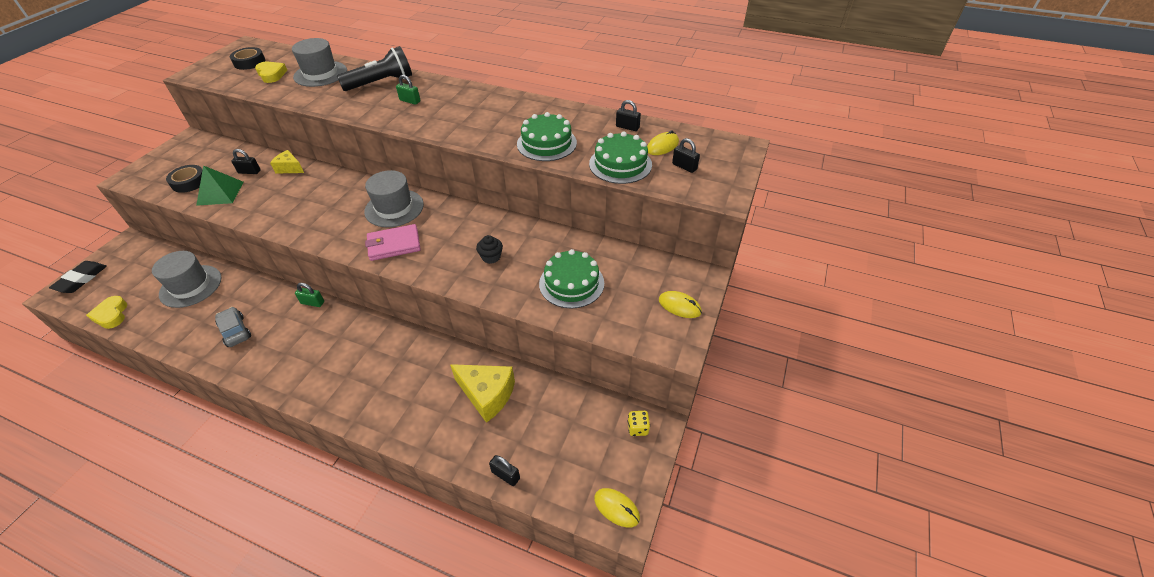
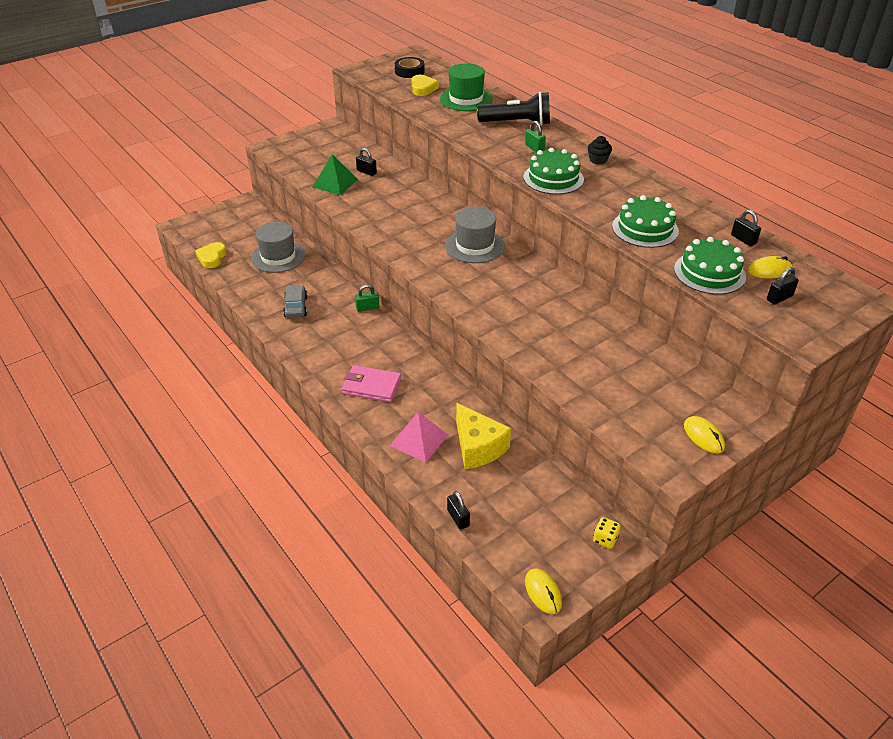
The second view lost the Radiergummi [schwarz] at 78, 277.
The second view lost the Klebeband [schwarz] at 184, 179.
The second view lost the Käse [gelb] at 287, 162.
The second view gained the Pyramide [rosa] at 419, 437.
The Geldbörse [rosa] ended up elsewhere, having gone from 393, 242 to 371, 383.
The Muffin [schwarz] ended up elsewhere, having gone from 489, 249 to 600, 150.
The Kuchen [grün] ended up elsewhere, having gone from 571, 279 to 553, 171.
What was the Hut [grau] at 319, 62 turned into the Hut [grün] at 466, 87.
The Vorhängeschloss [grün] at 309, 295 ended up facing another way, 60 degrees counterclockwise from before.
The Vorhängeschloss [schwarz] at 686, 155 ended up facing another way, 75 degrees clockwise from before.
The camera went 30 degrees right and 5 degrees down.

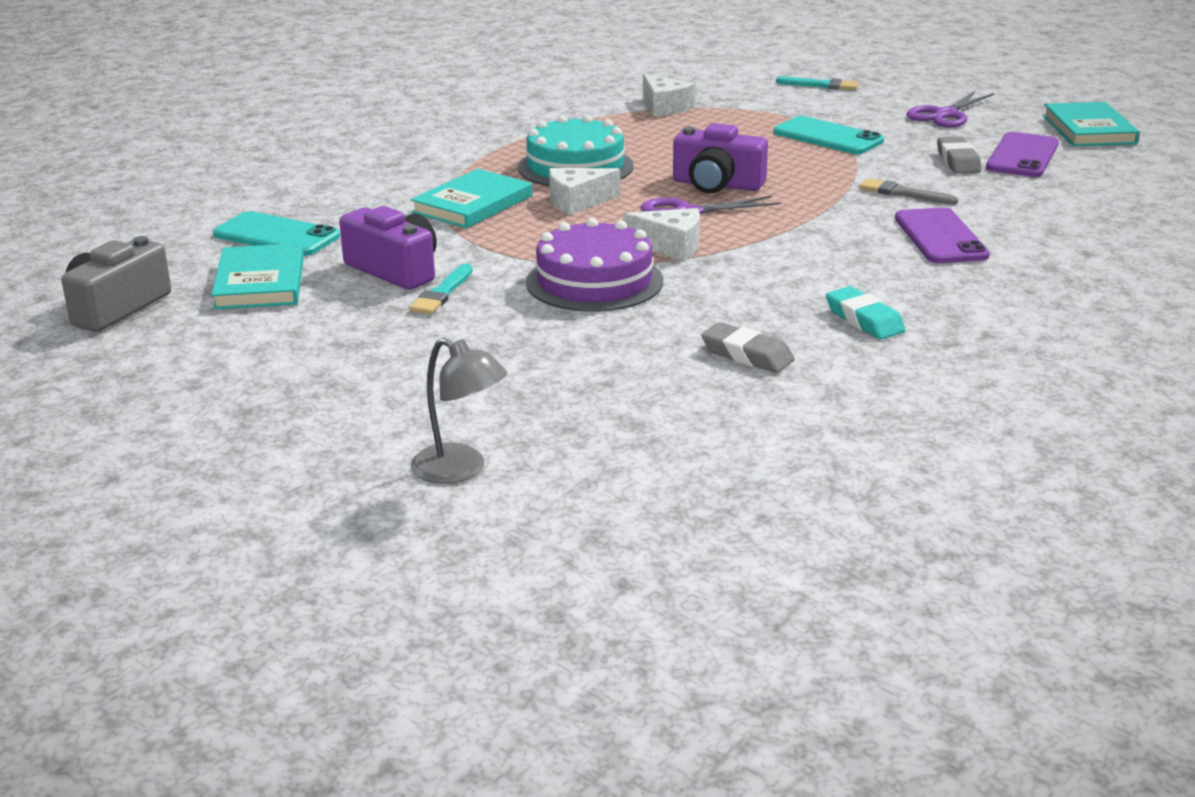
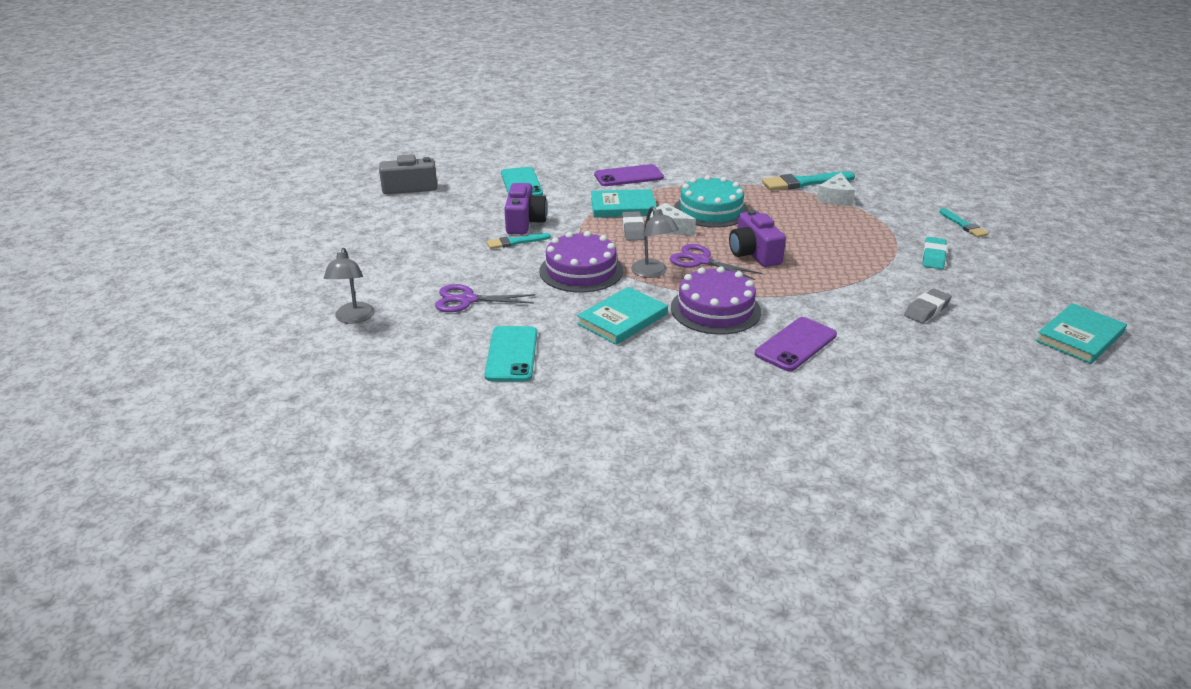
The second view lost the Pinsel [grau] at 908, 191.
The second view gained the Kuchen [lila] at 716, 300.
The second view gained the Pinsel [türkis] at 808, 180.
The Buch [türkis] ended up elsewhere, having gone from 257, 276 to 622, 316.
The Radiergummi [grau] ended up elsewhere, having gone from 748, 347 to 633, 226.
The Handy [türkis] ended up elsewhere, having gone from 829, 135 to 511, 354.
The Radiergummi [türkis] ended up elsewhere, having gone from 866, 313 to 934, 253.
The Schere [lila] ended up elsewhere, having gone from 950, 109 to 485, 298.
The Handy [lila] ended up elsewhere, having gone from 1022, 154 to 629, 175.
Where the Käse [weiß] stood at 661, 234, the Lampe [grau] came to stand at 655, 242.
The camera went 50 degrees right and 5 degrees up.

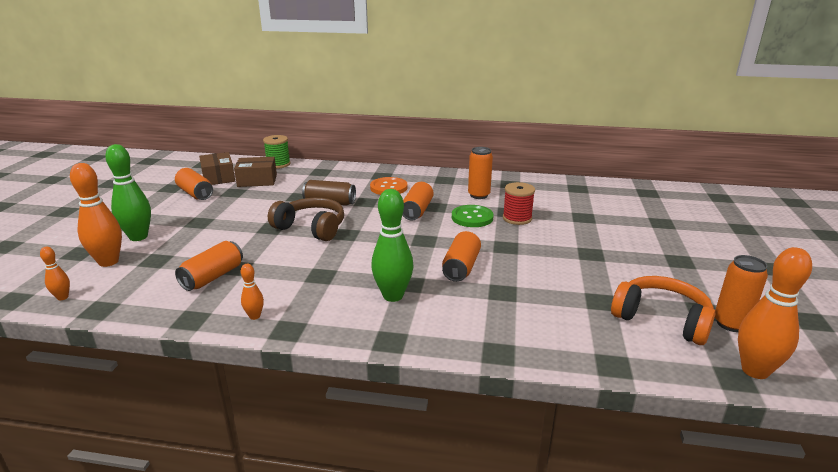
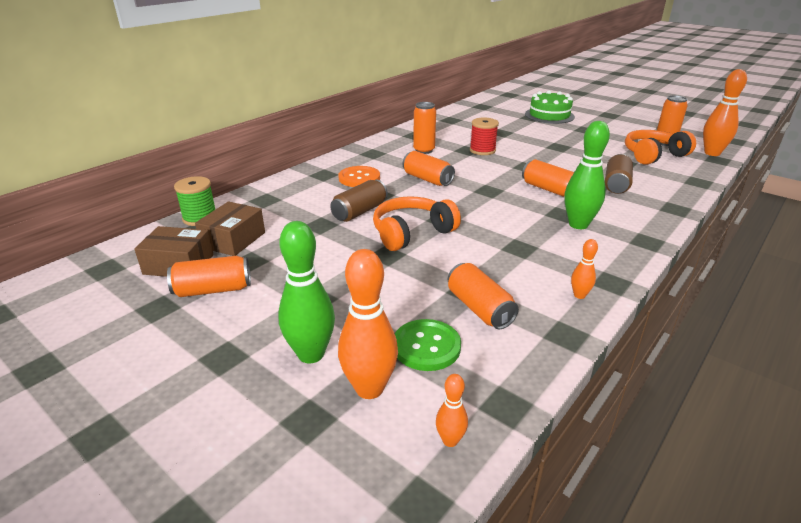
The second view gained the Kuchen [grün] at 550, 107.
The second view gained the Dose [braun] at 619, 174.
The Knopf [grün] ended up elsewhere, having gone from 473, 216 to 428, 345.
What was the Kopfhörer [braun] at 306, 219 turned into the Kopfhörer [orange] at 417, 223.
The camera went 60 degrees left and 5 degrees up.

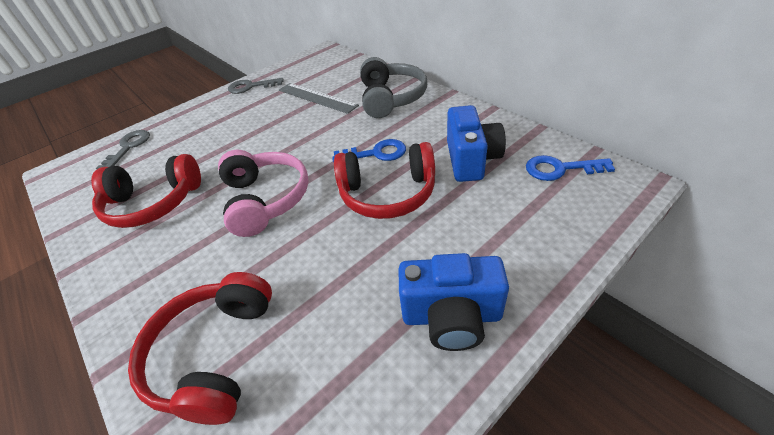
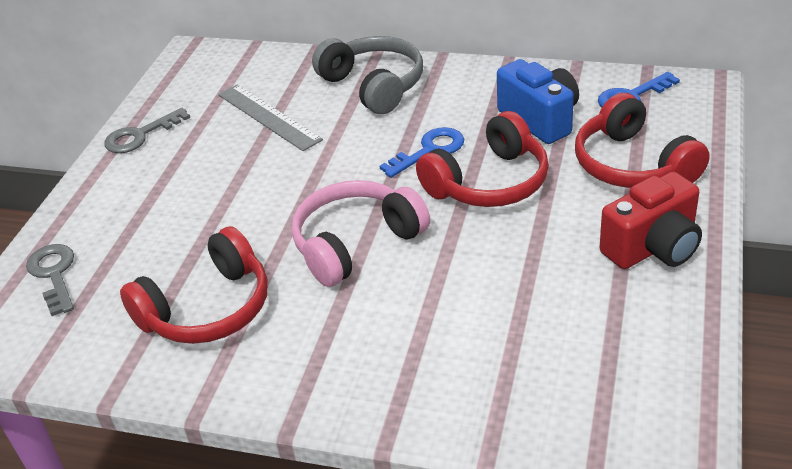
The Kopfhörer [rot] ended up elsewhere, having gone from 200, 348 to 642, 140.
What was the Kamera [blau] at 454, 302 turned into the Kamera [rot] at 650, 220.
The Kopfhörer [rosa] at 263, 193 ended up facing another way, 75 degrees counterclockwise from before.
The Lineal [grau] at 319, 98 ended up facing another way, 45 degrees clockwise from before.
The camera went 35 degrees left and 5 degrees down.

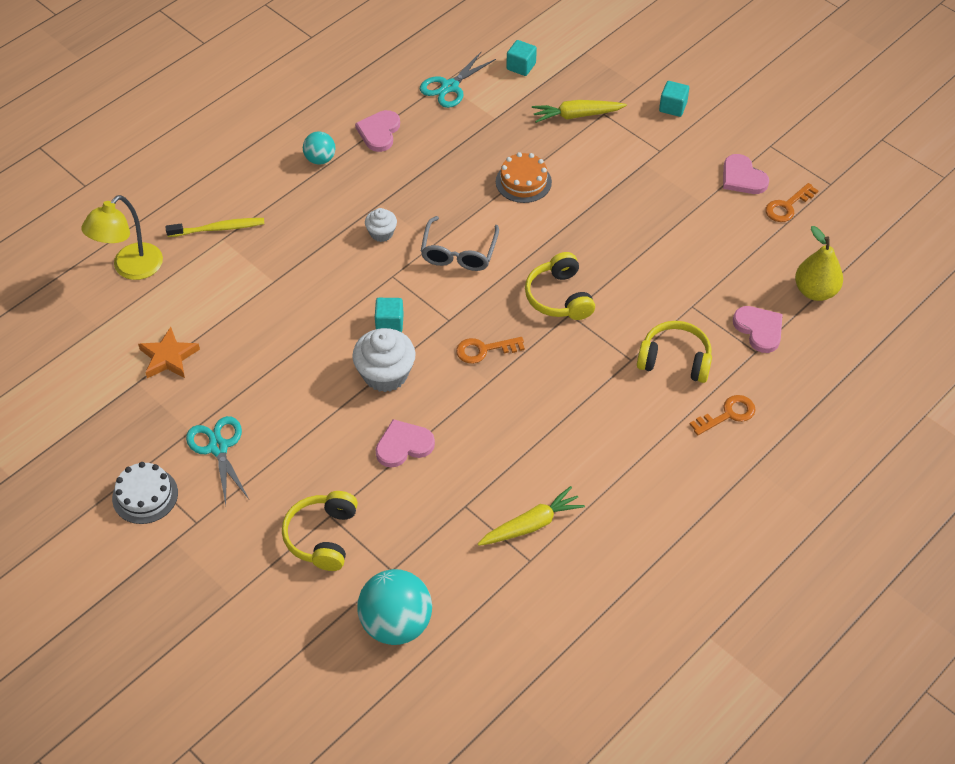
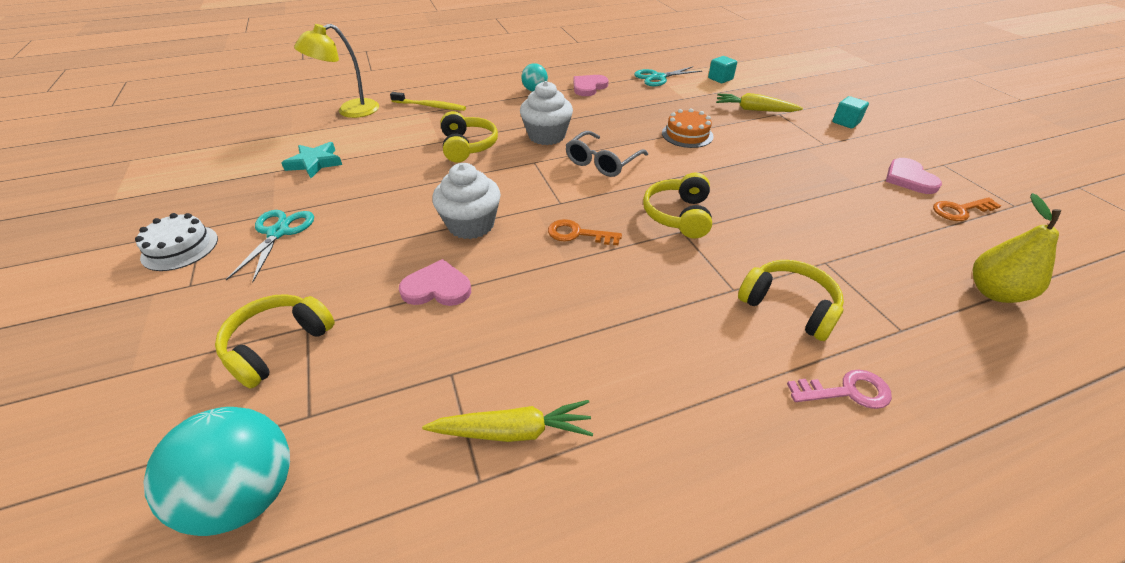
The second view lost the Kubus [türkis] at 389, 315.
The second view lost the Herz [rosa] at 758, 329.
The second view gained the Kopfhörer [gelb] at 469, 136.
What was the Stern [orange] at 169, 352 turned into the Stern [türkis] at 311, 160.
What was the Schlüssel [orange] at 722, 415 turned into the Schlüssel [rosa] at 839, 389.
The size of the Muffin [weiß] at 381, 225 changed by a factor of 1.80.
The camera went 25 degrees right and 10 degrees down.

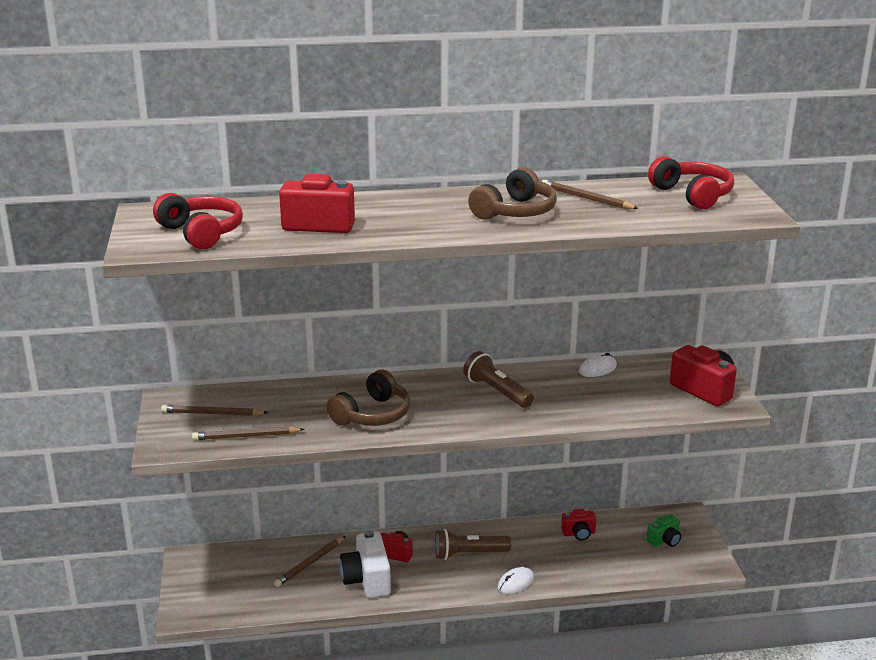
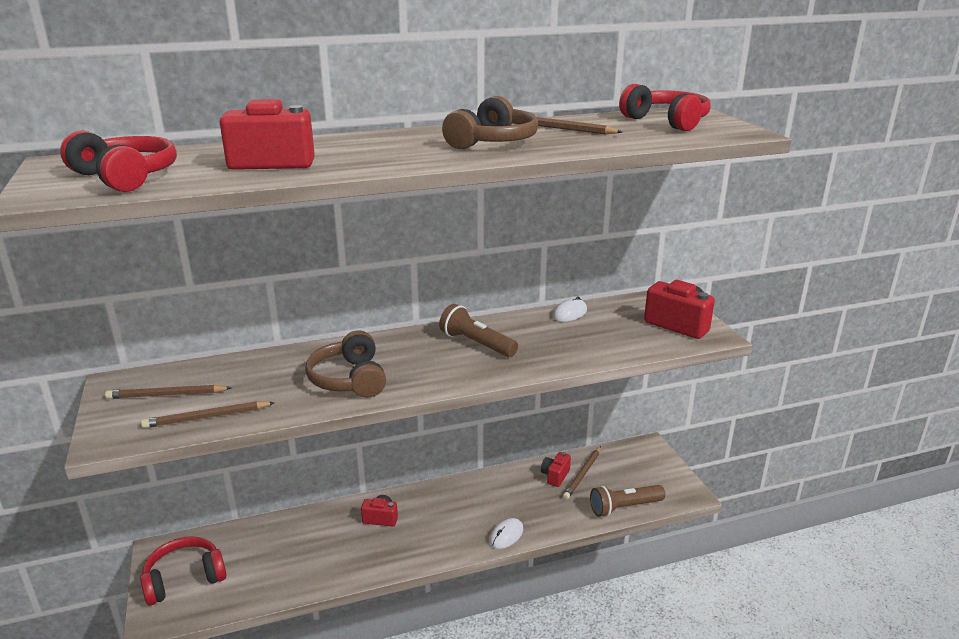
The second view lost the Kamera [weiß] at 365, 564.
The second view lost the Kamera [grün] at 663, 530.
The second view gained the Kopfhörer [rot] at 183, 570.
The Bleistift [braun] ended up elsewhere, having gone from 310, 561 to 582, 473.
The Taschenlampe [braun] ended up elsewhere, having gone from 473, 544 to 627, 501.
The Kopfhörer [braun] at 368, 398 ended up facing another way, 135 degrees clockwise from before.
The Kamera [rot] at 578, 525 ended up facing another way, 135 degrees clockwise from before.
The camera went 10 degrees left and 0 degrees up.

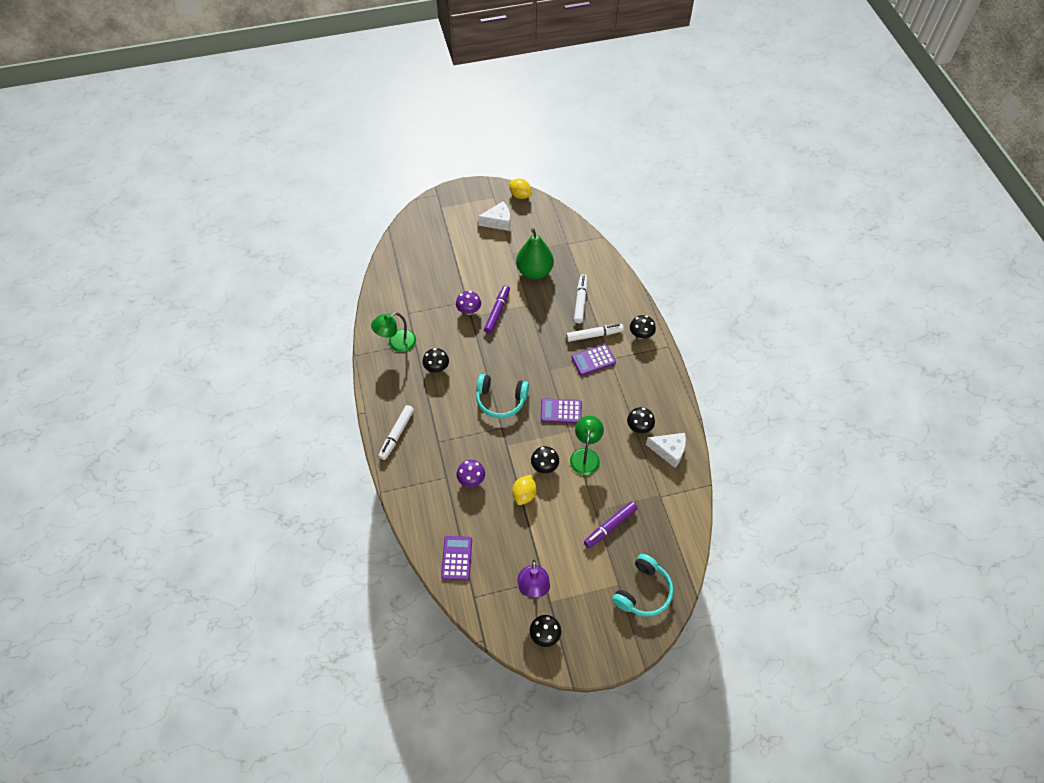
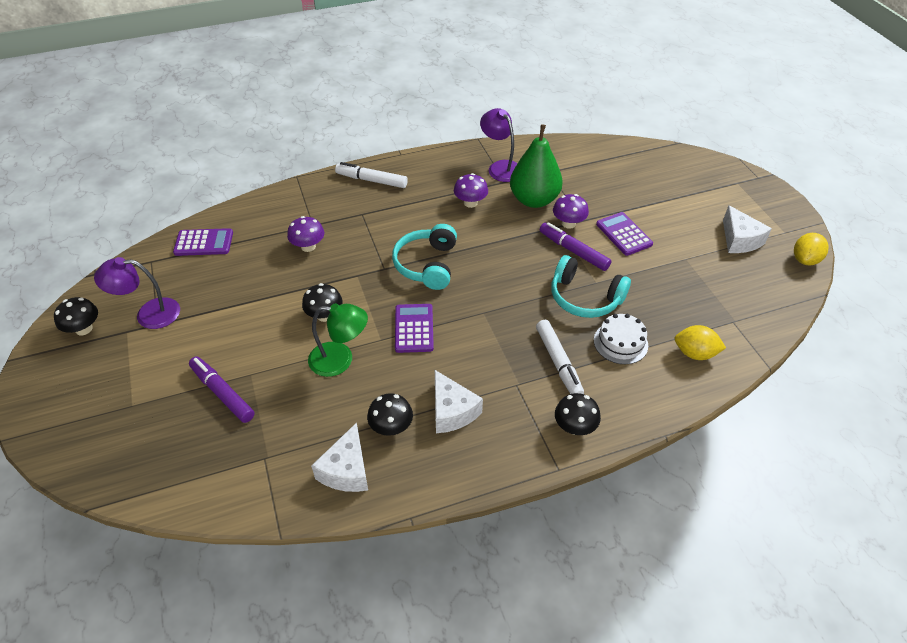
The second view gained the Käse [weiß] at 459, 401.
The Zitrone [gelb] ended up elsewhere, having gone from 524, 490 to 700, 342.
The Birne [grün] ended up elsewhere, having gone from 535, 253 to 536, 166.
The Taschenrechner [lila] ended up elsewhere, having gone from 594, 360 to 624, 234.
The Kopfhörer [türkis] ended up elsewhere, having gone from 642, 585 to 591, 286.
Where the Filzstift [weiß] stood at 580, 298, the Kuchen [weiß] came to stand at 621, 339.
What was the Lampe [grün] at 393, 332 turned into the Lampe [lila] at 499, 145.
What was the Pilz [schwarz] at 435, 360 turned into the Pilz [lila] at 471, 190.
The Filzstift [lila] at 497, 309 ended up facing another way, 150 degrees counterclockwise from before.
The camera went 85 degrees right and 10 degrees down.

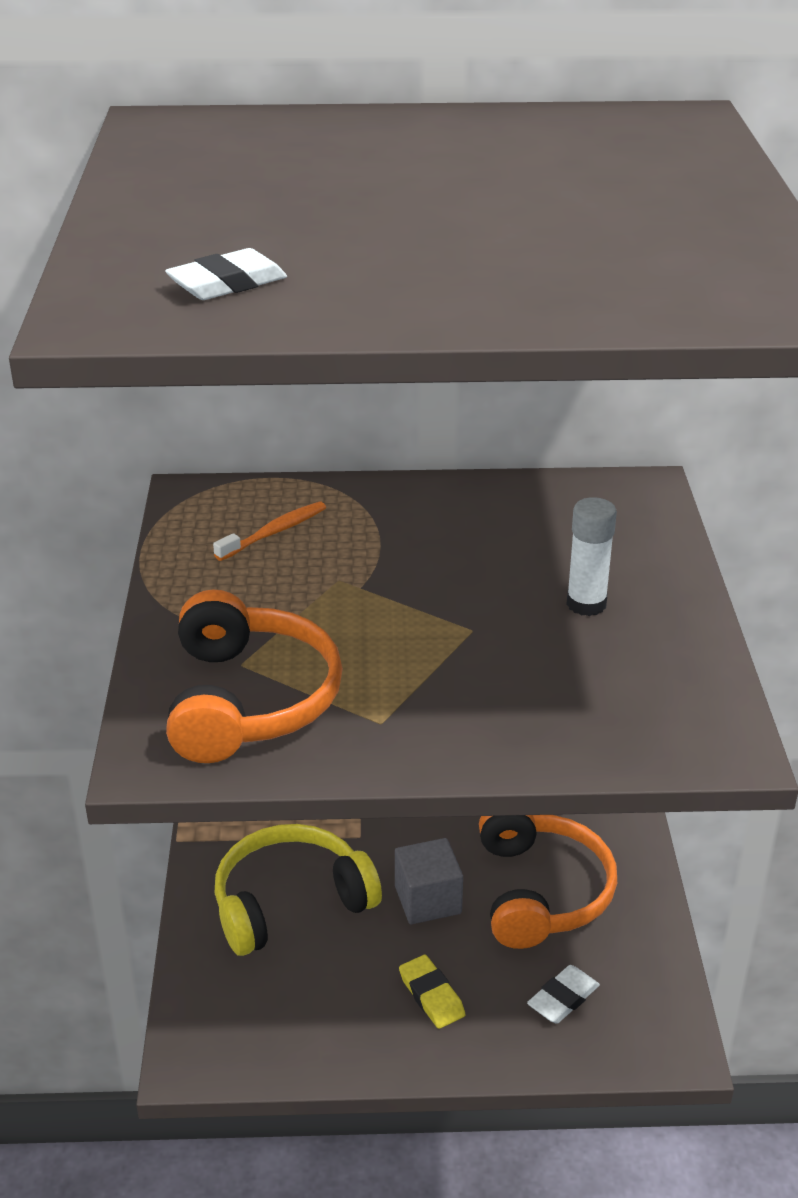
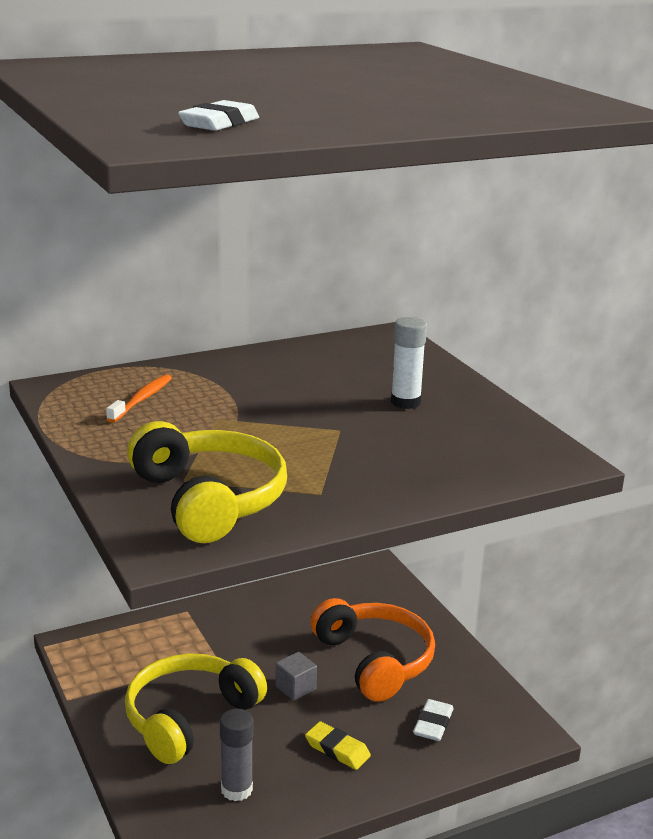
The second view gained the Klebestift [grau] at 237, 755.
What was the Kopfhörer [orange] at 254, 676 turned into the Kopfhörer [gelb] at 207, 482.
The size of the Kubus [grau] at 429, 881 changed by a factor of 0.66.
The camera went 25 degrees left and 10 degrees down.

